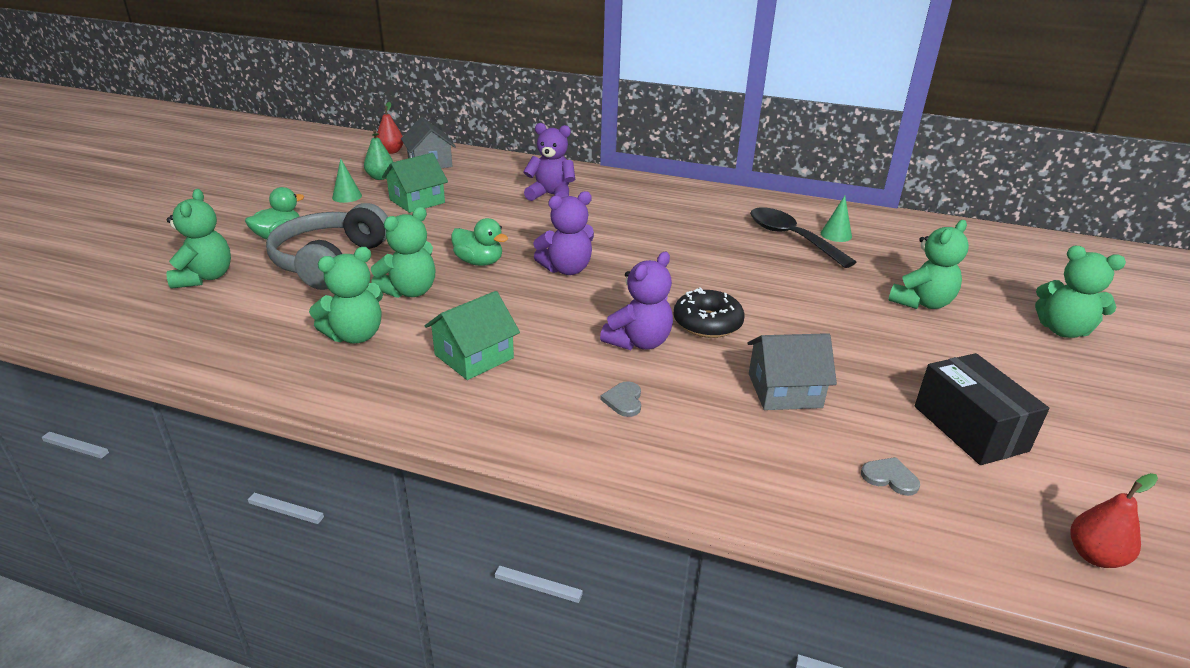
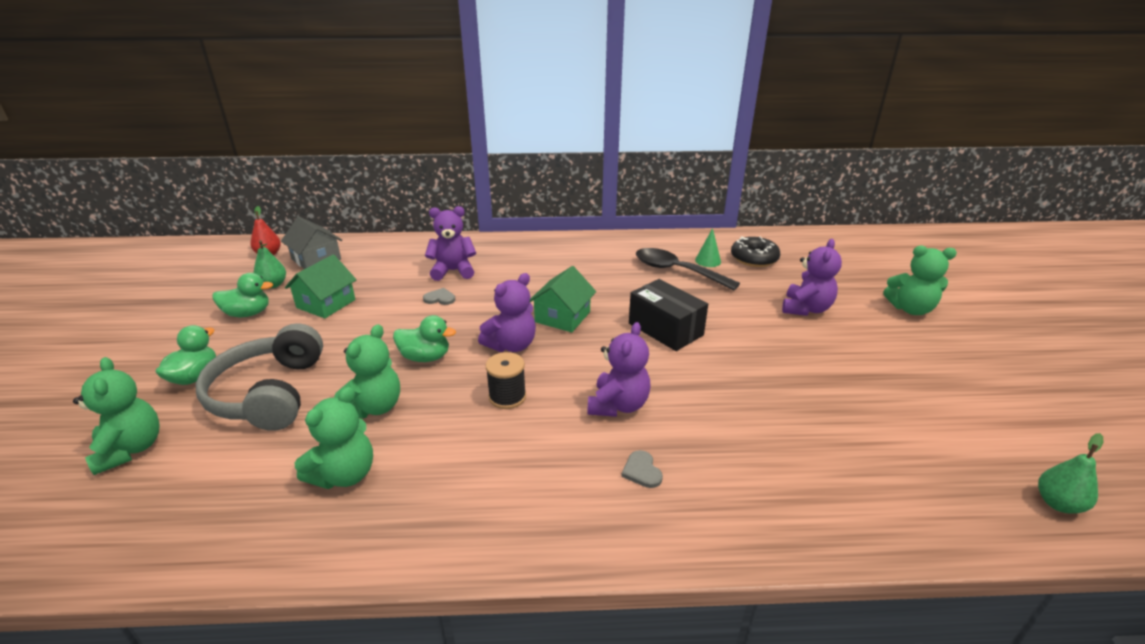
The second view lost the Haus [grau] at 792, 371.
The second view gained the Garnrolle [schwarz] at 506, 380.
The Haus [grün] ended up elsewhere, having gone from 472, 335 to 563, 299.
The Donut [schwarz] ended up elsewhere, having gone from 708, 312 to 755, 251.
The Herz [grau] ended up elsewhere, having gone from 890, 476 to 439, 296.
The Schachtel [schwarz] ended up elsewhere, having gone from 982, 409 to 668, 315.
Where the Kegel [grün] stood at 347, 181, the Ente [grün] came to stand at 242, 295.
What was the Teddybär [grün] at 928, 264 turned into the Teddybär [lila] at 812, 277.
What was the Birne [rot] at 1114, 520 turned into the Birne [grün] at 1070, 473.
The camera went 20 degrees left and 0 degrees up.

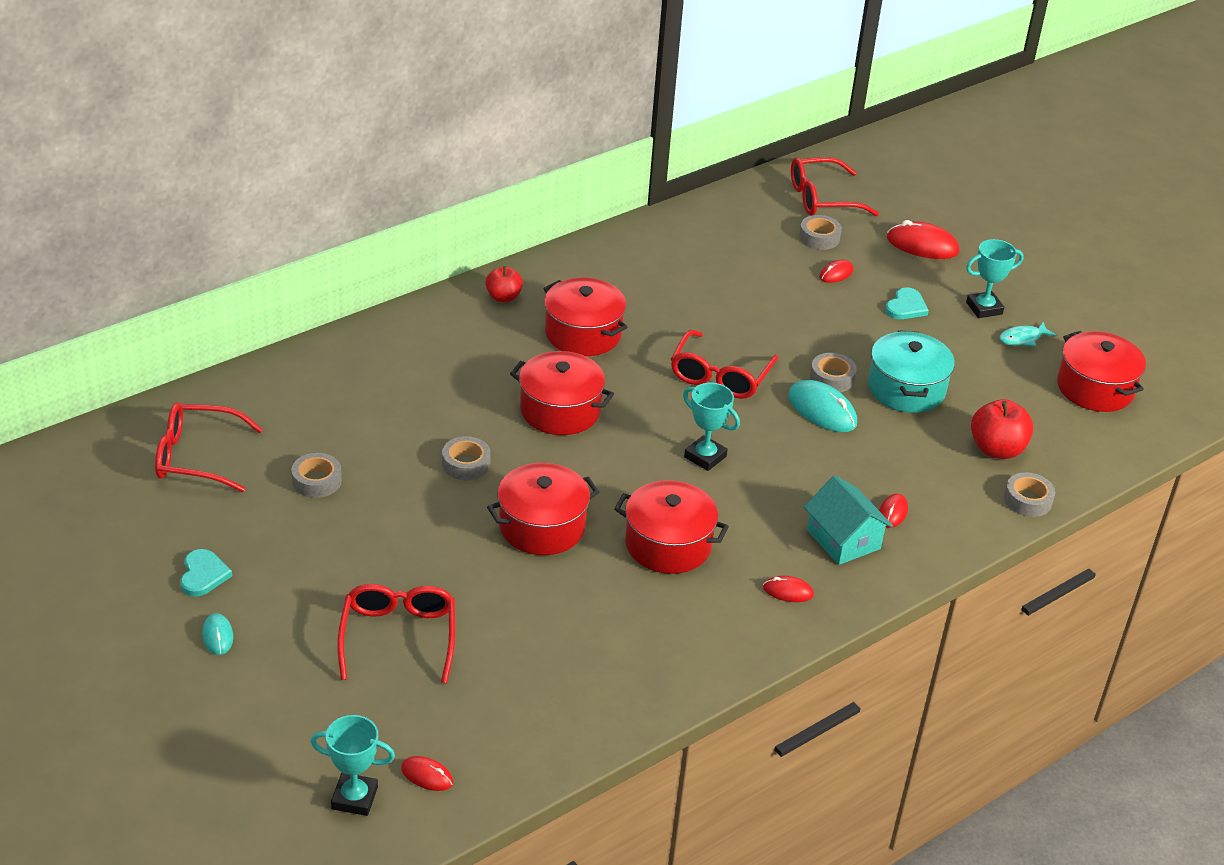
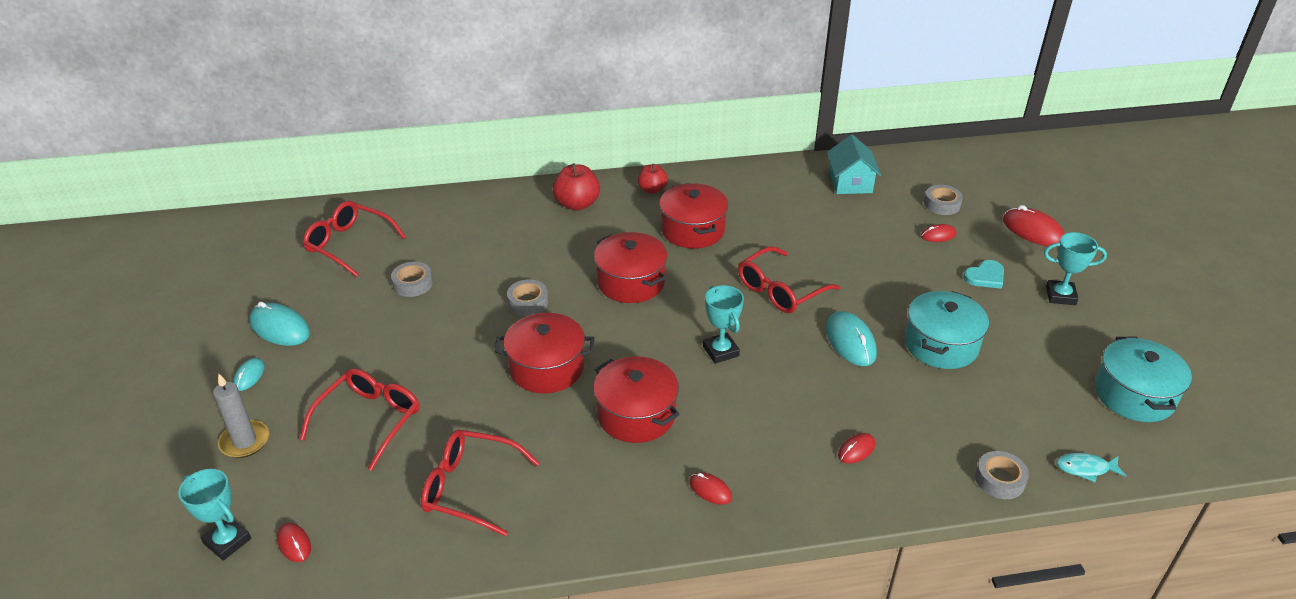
The second view lost the Klebeband [grau] at 833, 372.
The second view gained the Kerze [grau] at 241, 416.
The Brille [rot] ended up elsewhere, having gone from 835, 186 to 480, 483.
The Haus [türkis] ended up elsewhere, having gone from 848, 520 to 854, 164.
The Apfel [rot] ended up elsewhere, having gone from 1002, 429 to 576, 187.
The Fisch [türkis] ended up elsewhere, having gone from 1028, 334 to 1091, 467.
Where the Herz [türkis] stood at 206, 573, the Computermaus [türkis] came to stand at 279, 324.
What was the Kochtopf [rot] at 1101, 371 turned into the Kochtopf [türkis] at 1143, 379.
The camera went 30 degrees right and 0 degrees up.

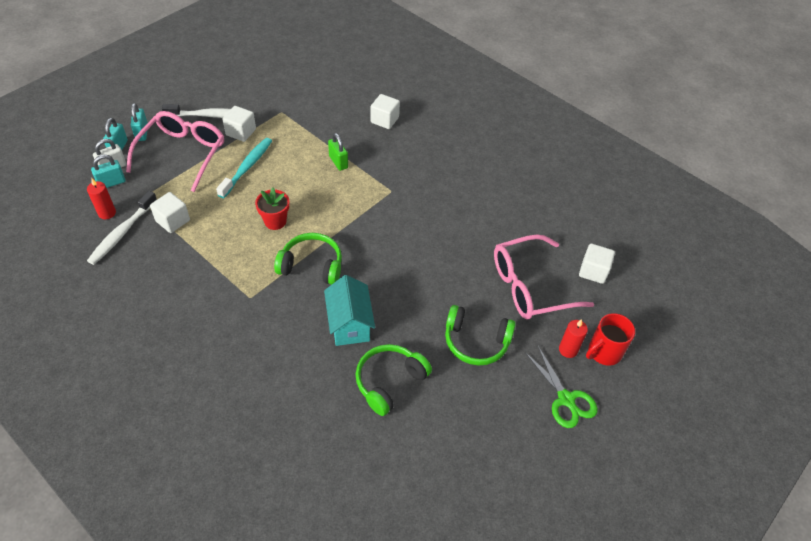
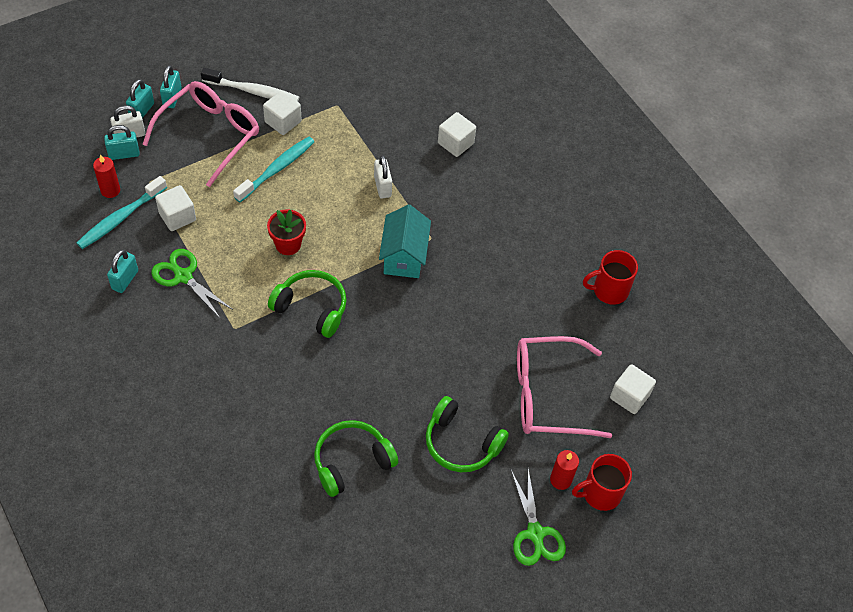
The second view gained the Vorhängeschloss [türkis] at 122, 271.
The second view gained the Schere [grün] at 192, 284.
The second view gained the Tasse [rot] at 610, 277.
The Haus [türkis] ended up elsewhere, having gone from 349, 310 to 405, 241.
What was the Zahnbürste [weiß] at 122, 228 turned into the Zahnbürste [türkis] at 122, 212.
What was the Vorhängeschloss [grün] at 338, 152 turned into the Vorhängeschloss [weiß] at 383, 176.
The camera went 15 degrees right and 5 degrees up.

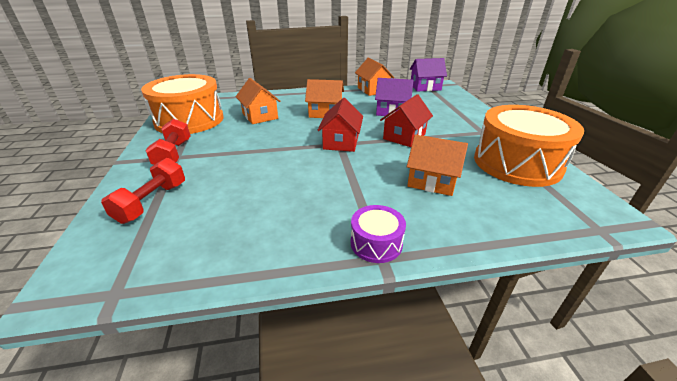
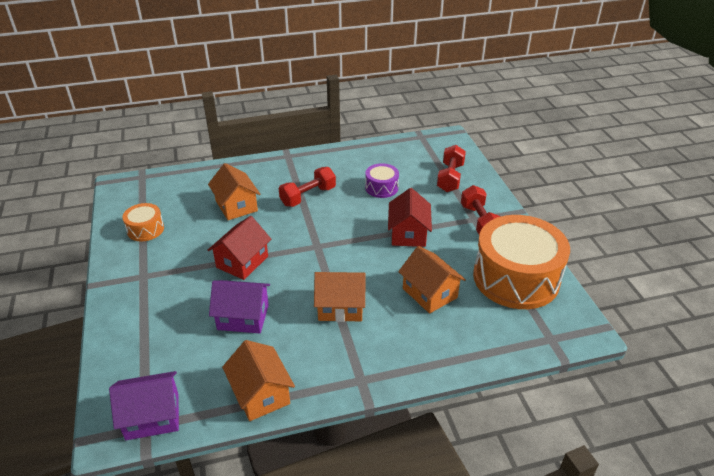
The second view gained the Hantel [rot] at 307, 187.
The Haus [rot] ended up elsewhere, having gone from 340, 125 to 410, 217.
The Trommel [lila] ended up elsewhere, having gone from 378, 234 to 382, 180.
The Haus [orange] at 437, 165 ended up facing another way, 45 degrees clockwise from before.
The size of the Trommel [orange] at 529, 146 changed by a factor of 0.46.
The camera went 175 degrees right and 5 degrees up.

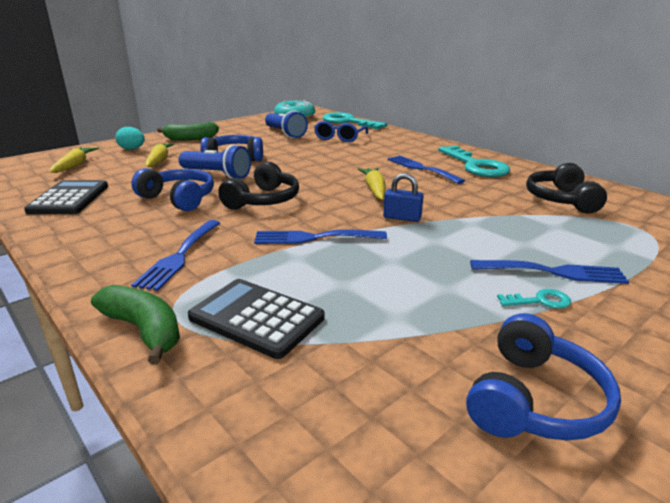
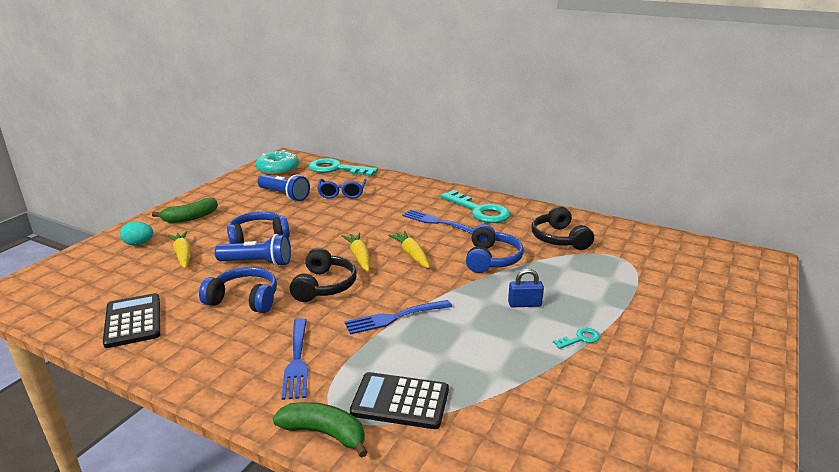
The second view lost the Gabel [blau] at 549, 272.
The Karotte [gelb] ended up elsewhere, having gone from 74, 160 to 356, 252.
The Vorhängeschloss [blau] ended up elsewhere, having gone from 403, 197 to 526, 288.
The Kopfhörer [blau] ended up elsewhere, having gone from 543, 377 to 495, 248.
The camera went 20 degrees left and 0 degrees up.

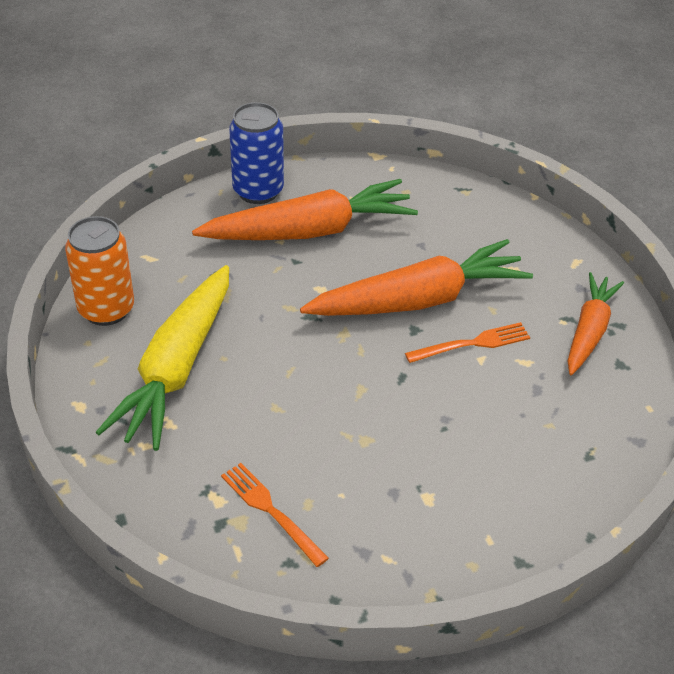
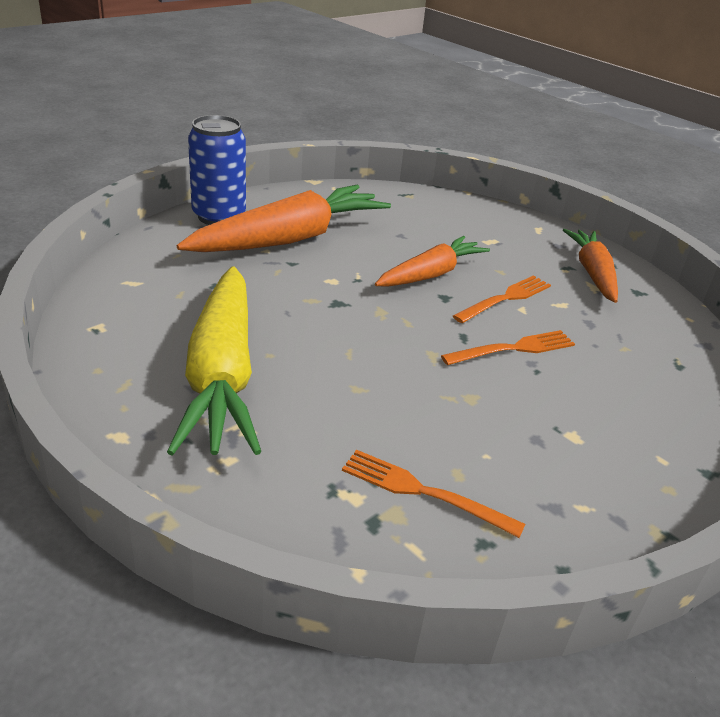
The second view lost the Dose [orange] at 99, 271.
The second view gained the Gabel [orange] at 508, 347.
The size of the Karotte [orange] at 416, 277 changed by a factor of 0.61.
The camera went 25 degrees left and 10 degrees down.

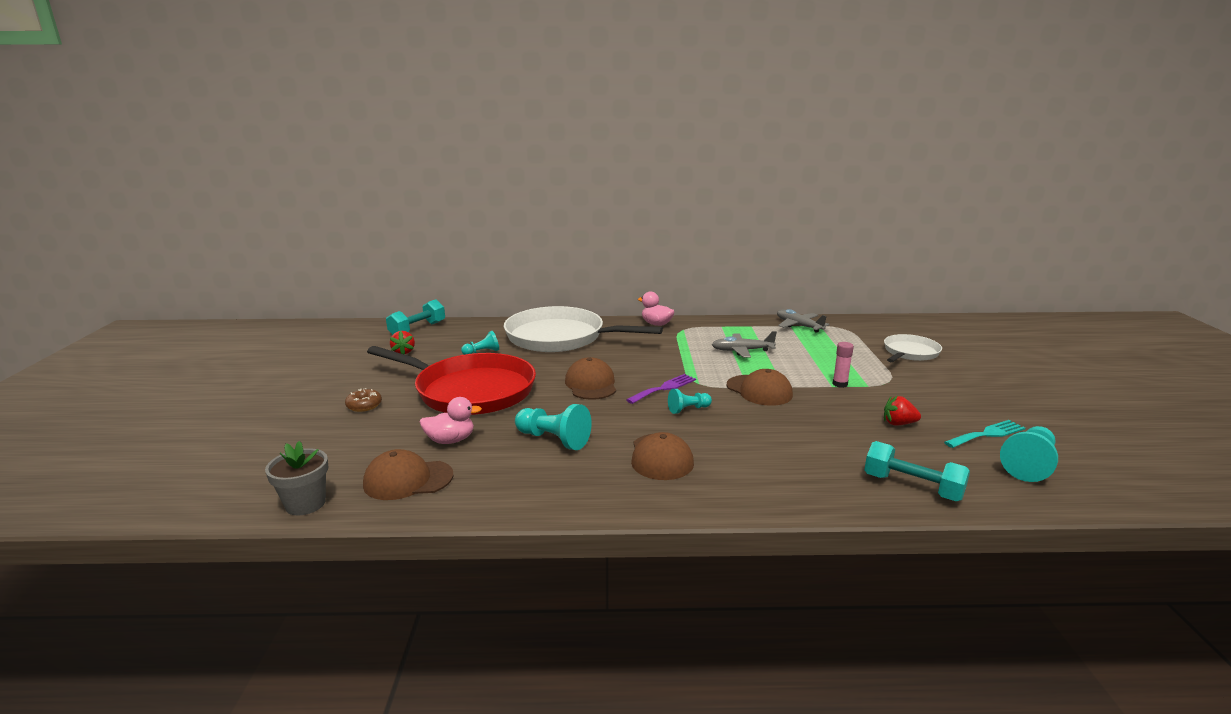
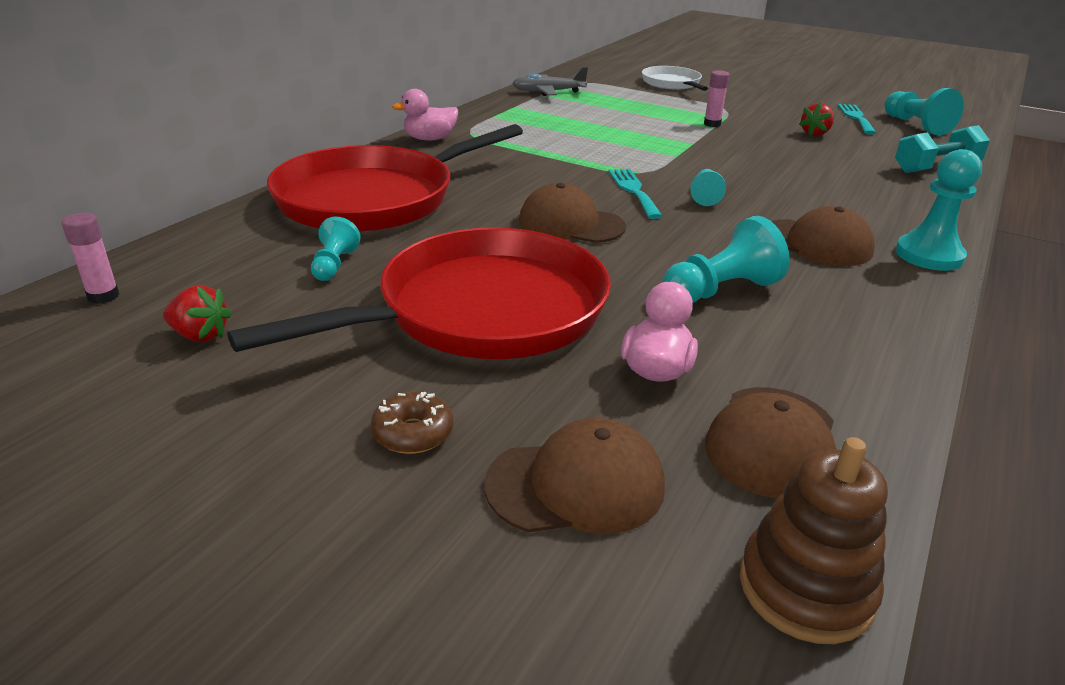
The second view lost the Flugzeug [grau] at 744, 344.
The second view gained the Bauer [türkis] at 938, 210.
The Kappe [braun] ended up elsewhere, having gone from 760, 387 to 574, 476.
Where the Blumentopf [grau] stood at 296, 478, the Stapelspielzeug [braun] came to stand at 814, 540.
Where the Hantel [türkis] stood at 415, 317, the Klebestift [rosa] came to stand at 90, 258.
What was the Pfanne [weiß] at 583, 329 turned into the Pfanne [rot] at 395, 178.
What was the Gabel [lila] at 661, 389 turned into the Gabel [türkis] at 635, 194.
The camera went 60 degrees left and 10 degrees up.

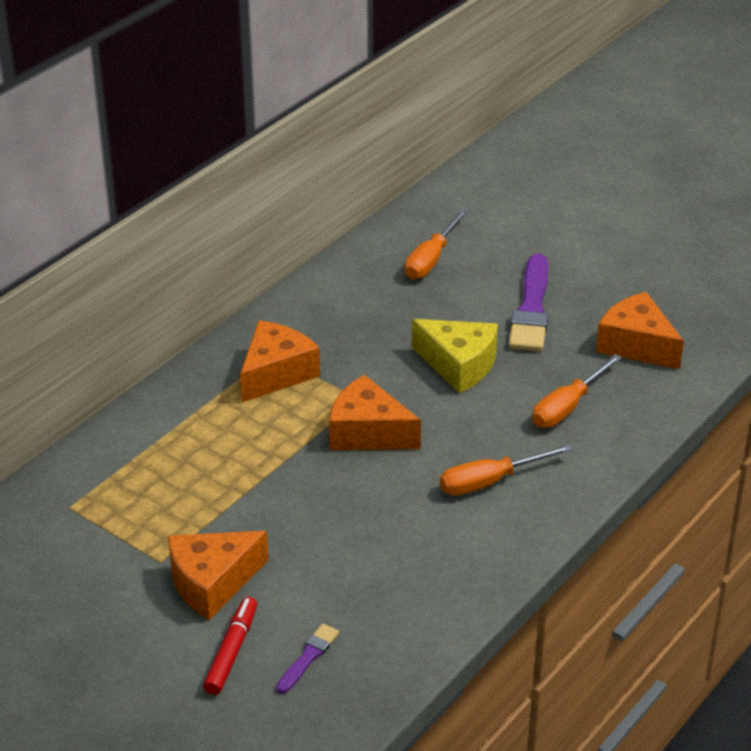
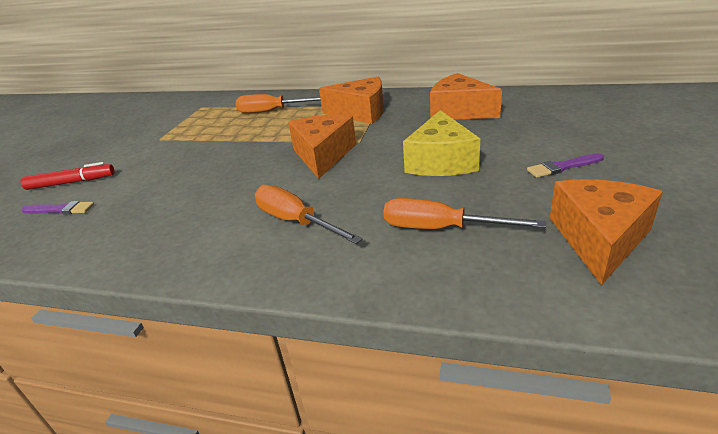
The Käse [orange] ended up elsewhere, having gone from 218, 575 to 466, 96.
The Schraubenzieher [orange] ended up elsewhere, having gone from 436, 244 to 278, 104.
The size of the Pinsel [lila] at 528, 302 changed by a factor of 0.49.
The camera went 70 degrees right and 5 degrees down.

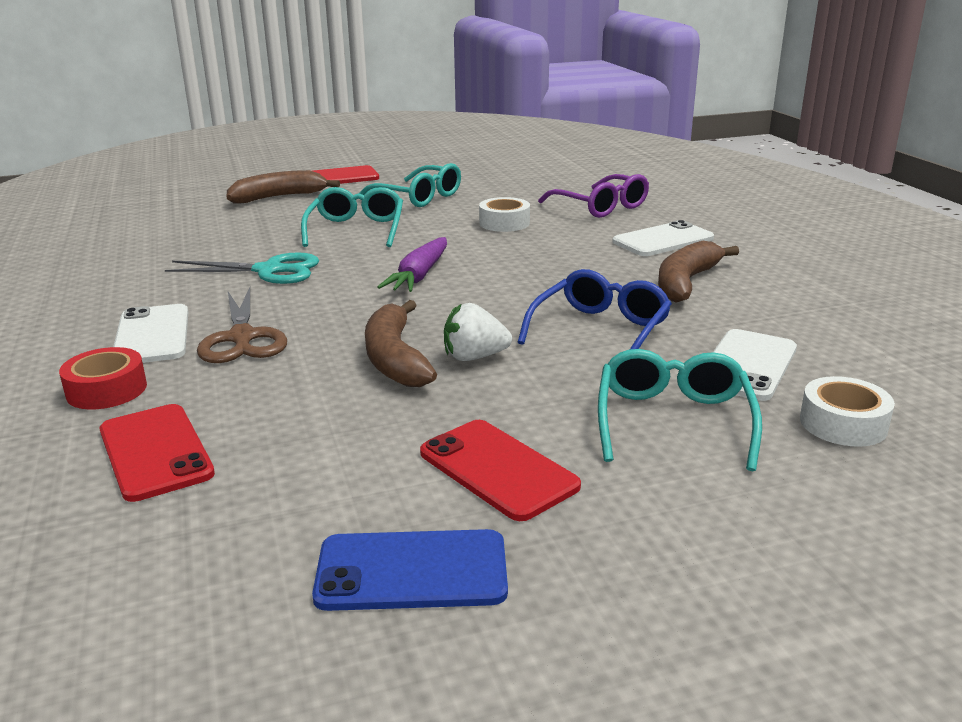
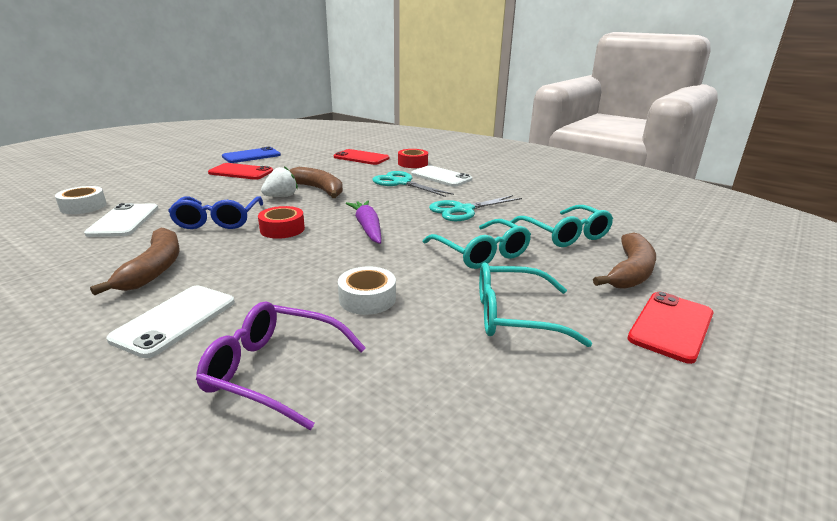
The second view gained the Klebeband [rot] at 281, 222.
The Brille [türkis] ended up elsewhere, having gone from 680, 410 to 561, 226.
What was the Schere [braun] at 242, 325 turned into the Schere [türkis] at 413, 184.
The camera went 145 degrees right and 0 degrees up.

